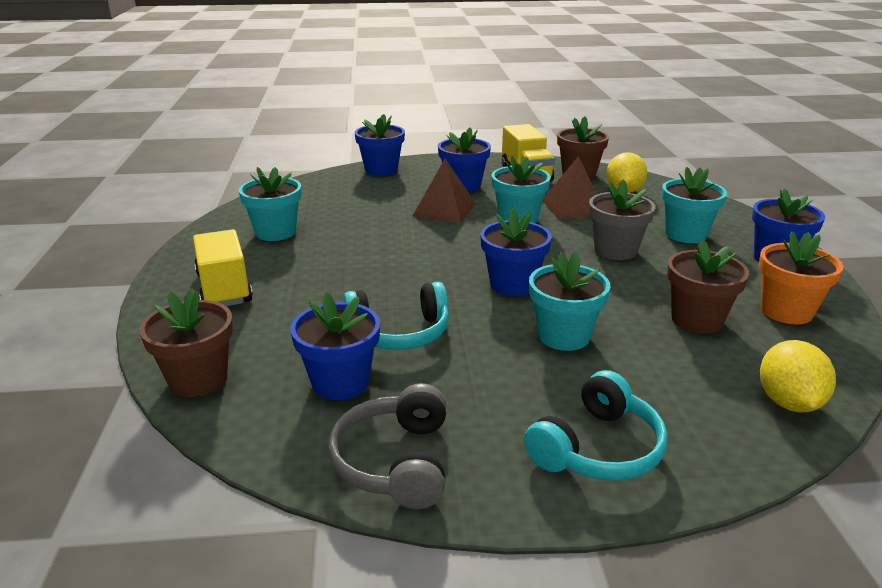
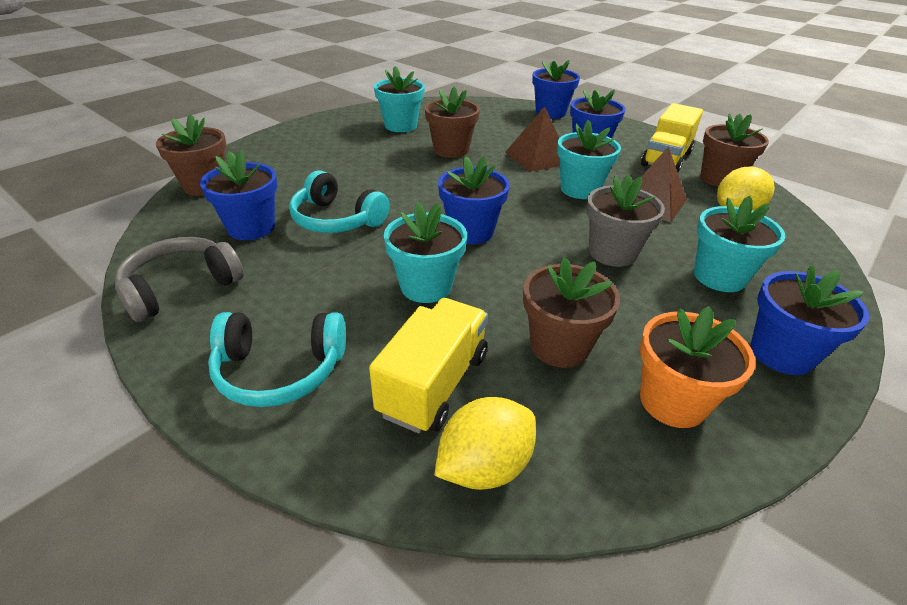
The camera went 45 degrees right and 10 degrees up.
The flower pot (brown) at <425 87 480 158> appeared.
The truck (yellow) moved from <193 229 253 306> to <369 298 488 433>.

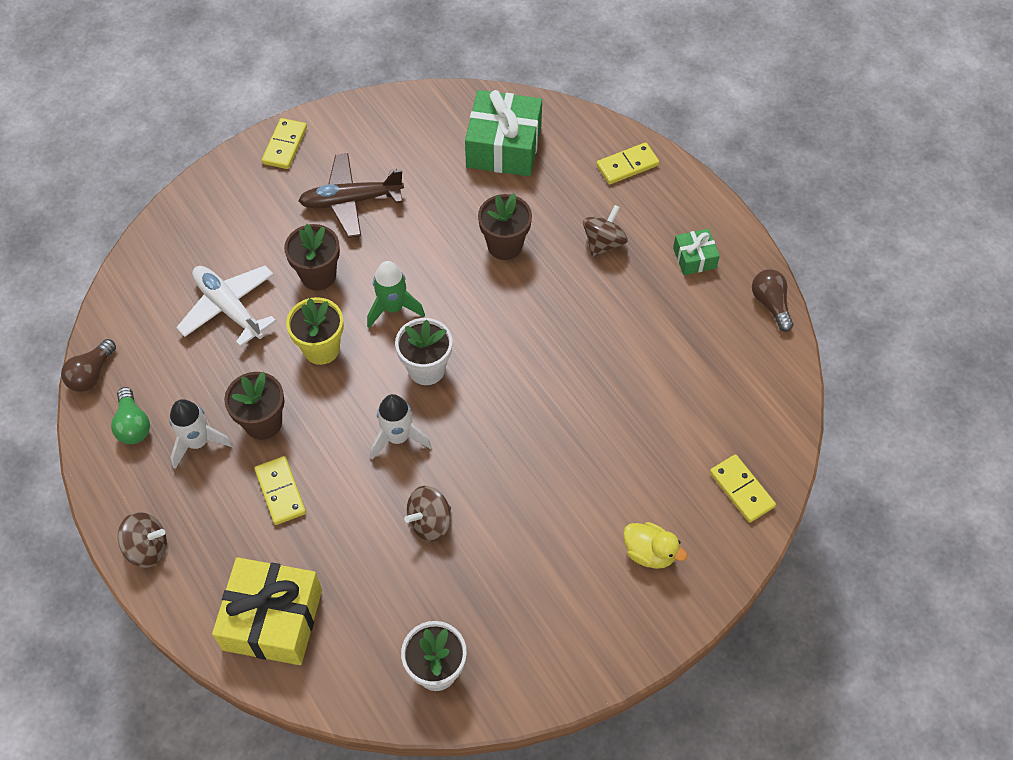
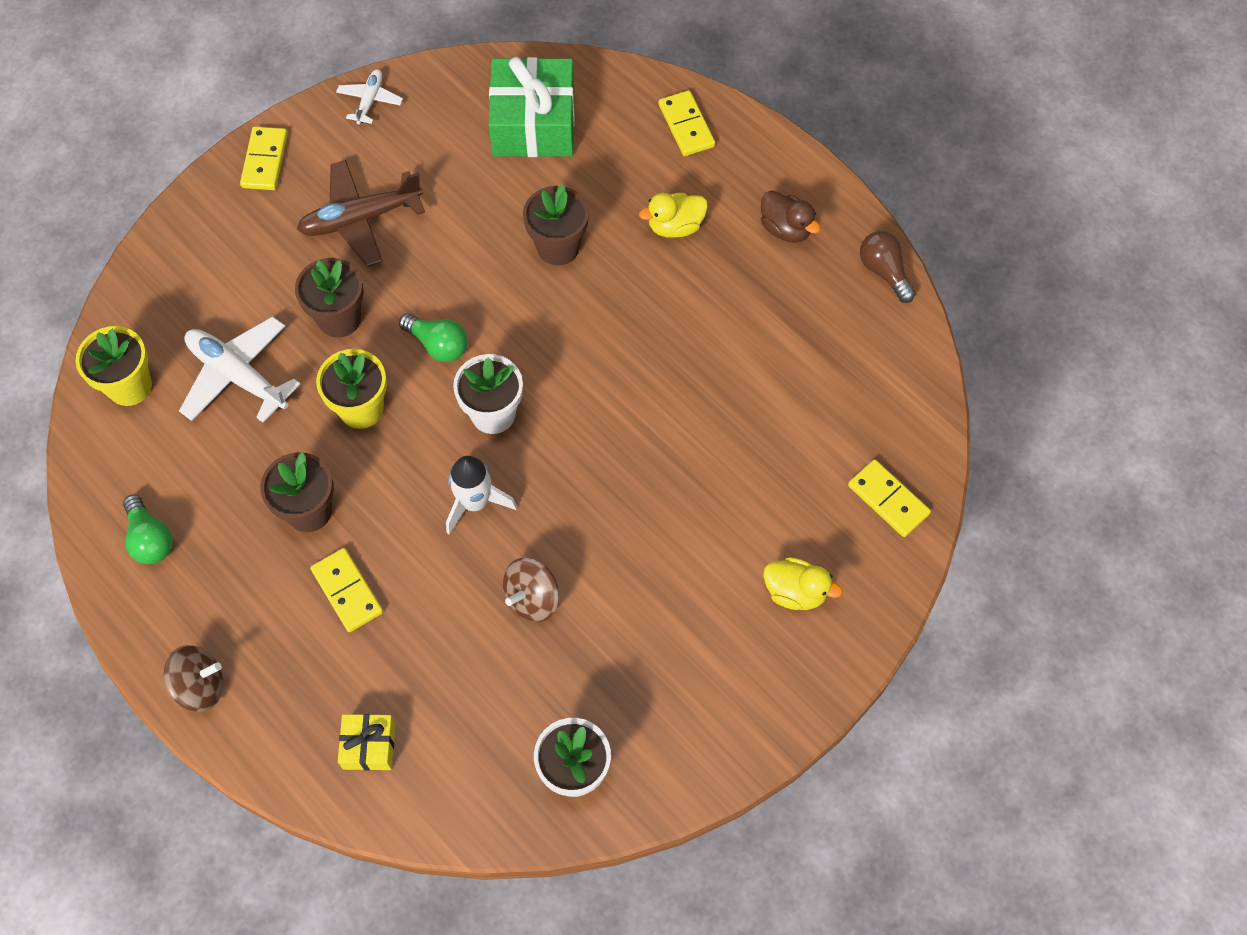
The camera went 10 degrees left and 5 degrees up.
The light bulb (brown) at <61 339 116 392> disappeared.
The rocket (white) at <169 399 233 469> disappeared.
The flower pot (yellow) at <75 326 152 406> appeared.
The plane (white) at <336 69 403 124> appeared.
The rocket (green) at <367 261 425 328> was replaced by the light bulb (green) at <399 313 467 362>.
The spinning top (brown) at <583 205 628 258> was replaced by the duck (yellow) at <639 193 708 238>.
The gift (green) at <673 229 720 275> was replaced by the duck (brown) at <761 190 820 243>.
The domino (yellow) at <596 142 659 184> turned 75 degrees counterclockwise.
The gift (yellow) at <212 557 322 665> changed to 0.50 times the size.

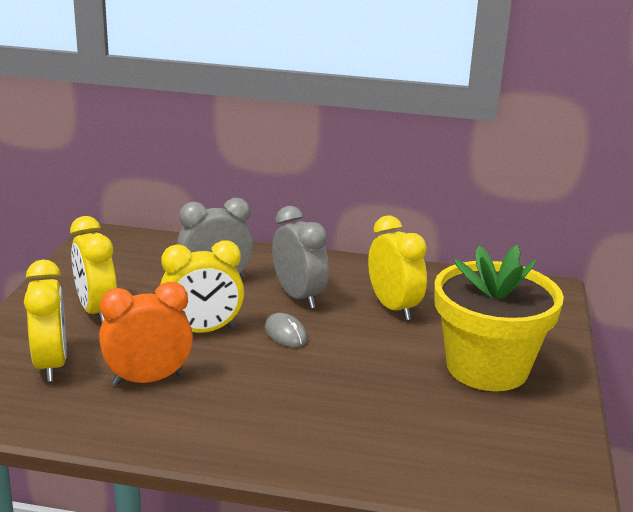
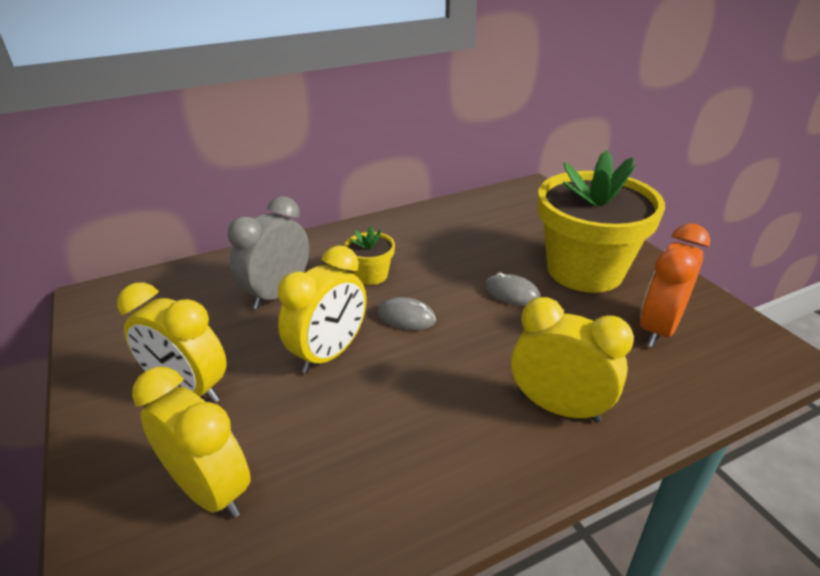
The camera went 35 degrees left and 10 degrees up.
The mouse (grey) at <485 273 541 306> appeared.
The clock (orange) moved from <99 282 193 386> to <640 223 710 347>.
The clock (yellow) moved from <368 216 427 320> to <511 297 634 423>.
The clock (grey) at <272 206 329 308> was replaced by the flower pot (yellow) at <344 226 395 285>.

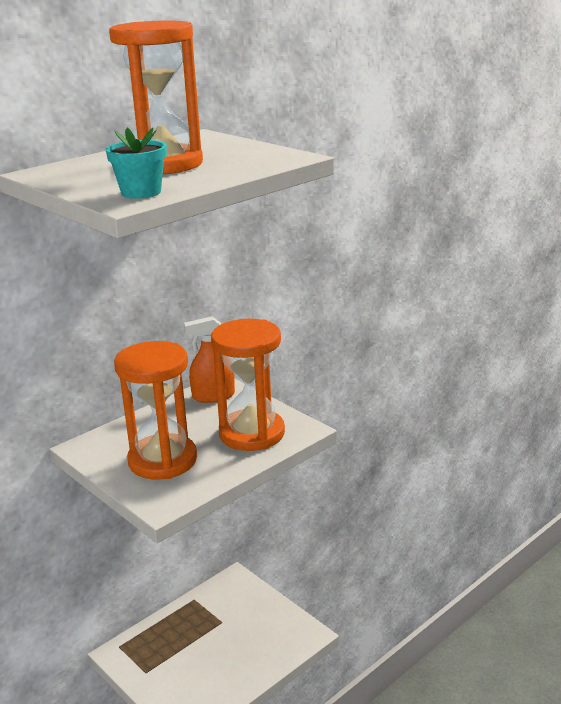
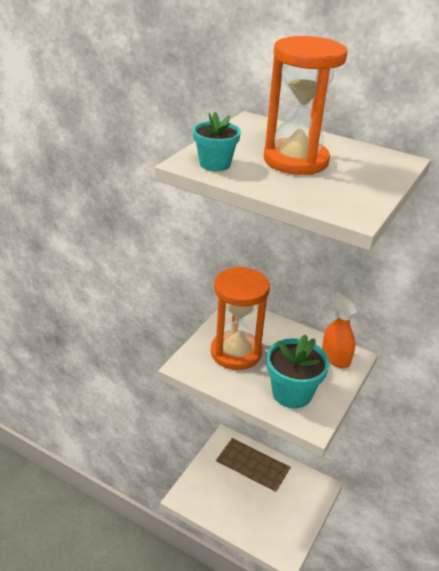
The camera went 70 degrees right and 10 degrees up.
The hourglass (orange) at <211 319 285 451> was replaced by the flower pot (turquoise) at <266 334 329 408>.

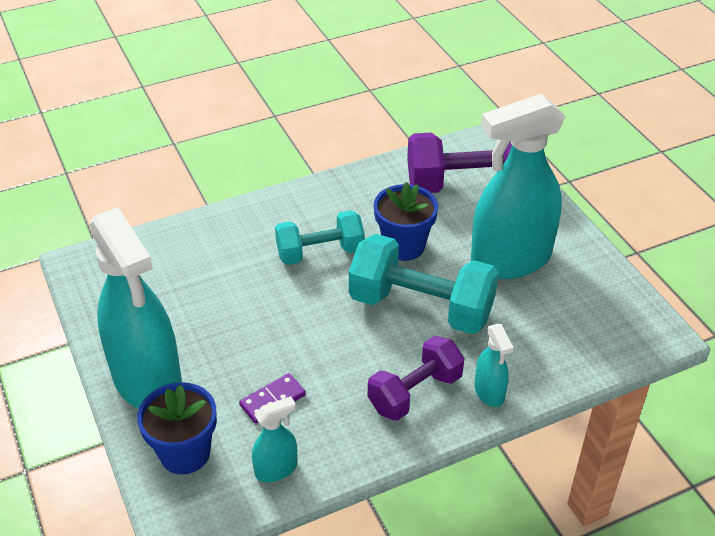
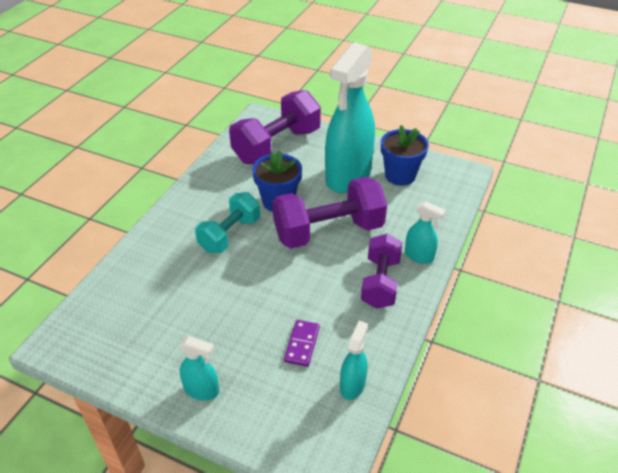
The camera went 40 degrees left and 0 degrees up.
The flower pot (blue) moved from <137 382 217 475> to <381 125 429 186>.
The dumbbell (turquoise) at <349 234 499 334> became the dumbbell (purple) at <272 177 387 249>.
The spray bottle (turquoise) at <89 207 182 409> changed to 0.43 times the size.

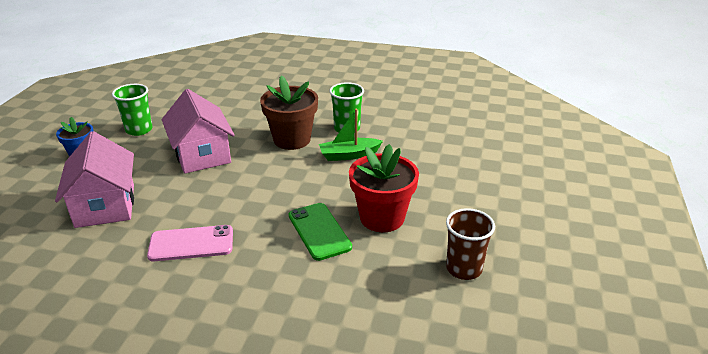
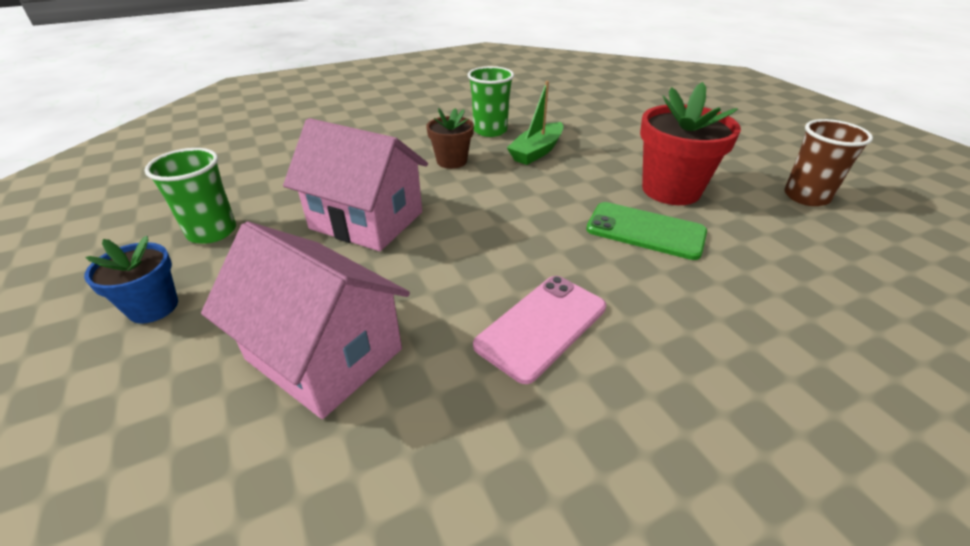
The camera went 40 degrees left and 5 degrees up.
The flower pot (brown) at <260 76 318 150> changed to 0.58 times the size.

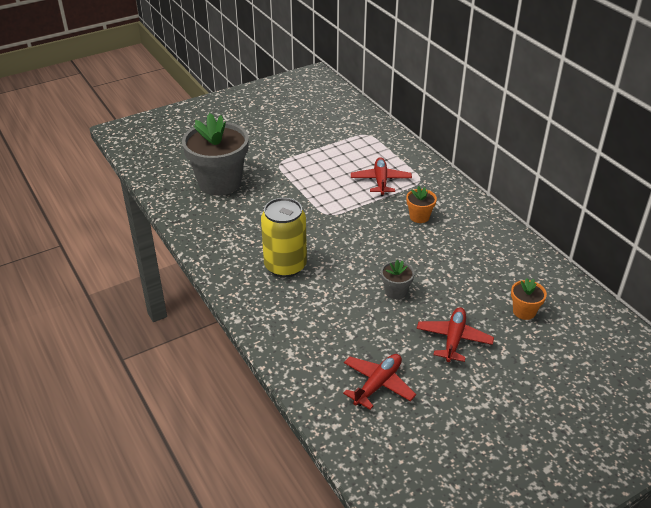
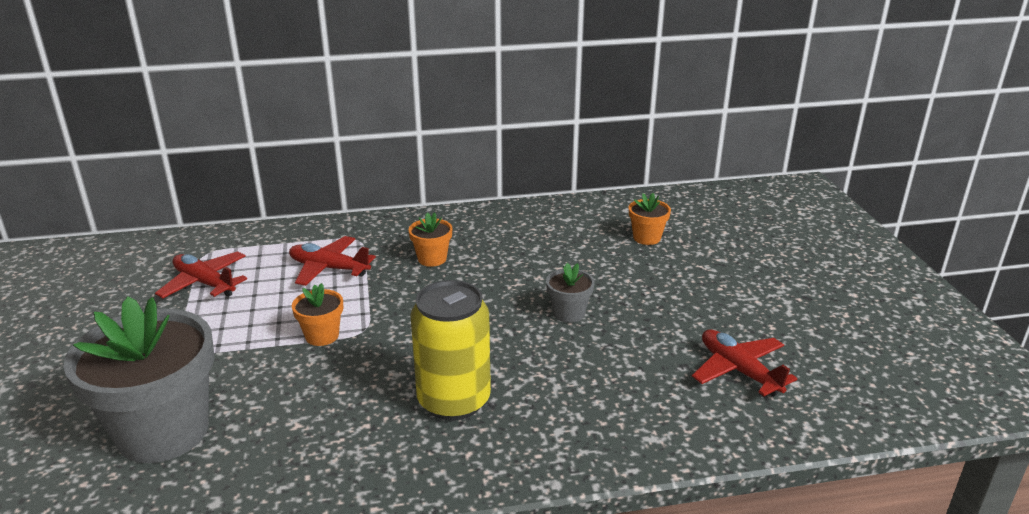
The camera went 70 degrees left and 10 degrees down.
The flower pot (orange) at <292 283 343 346> appeared.
The plane (red) moved from <417 307 494 362> to <155 251 247 298>.

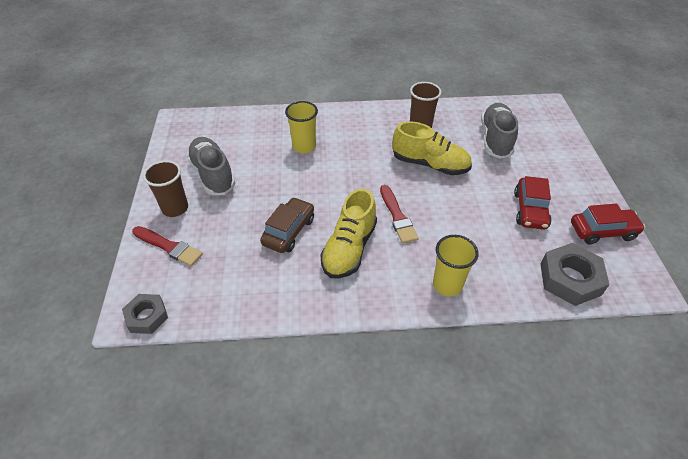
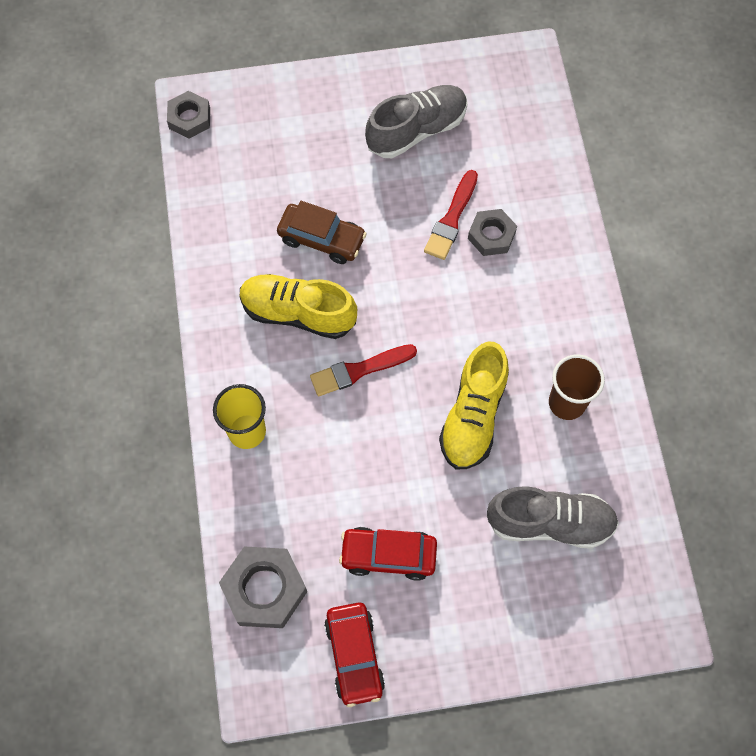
The camera went 85 degrees right and 20 degrees up.
The cup (brown) at <143 160 188 217> disappeared.
The brush (red) moved from <132 226 203 266> to <424 170 478 260>.
The cup (yellow) at <285 101 318 153> was replaced by the nut (grey) at <468 209 517 256>.

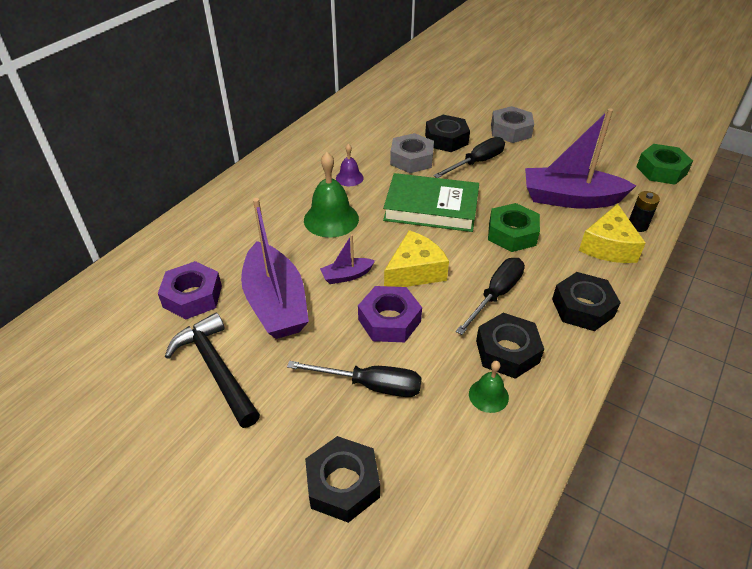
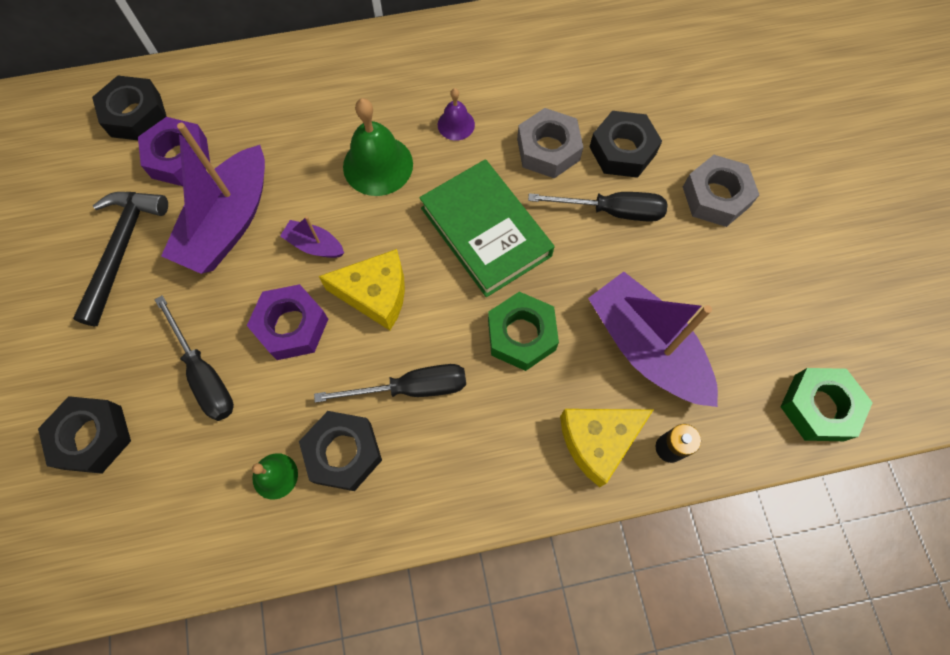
The camera went 45 degrees right and 25 degrees up.
The nut (black) moved from <552 272 621 331> to <92 76 167 140>.

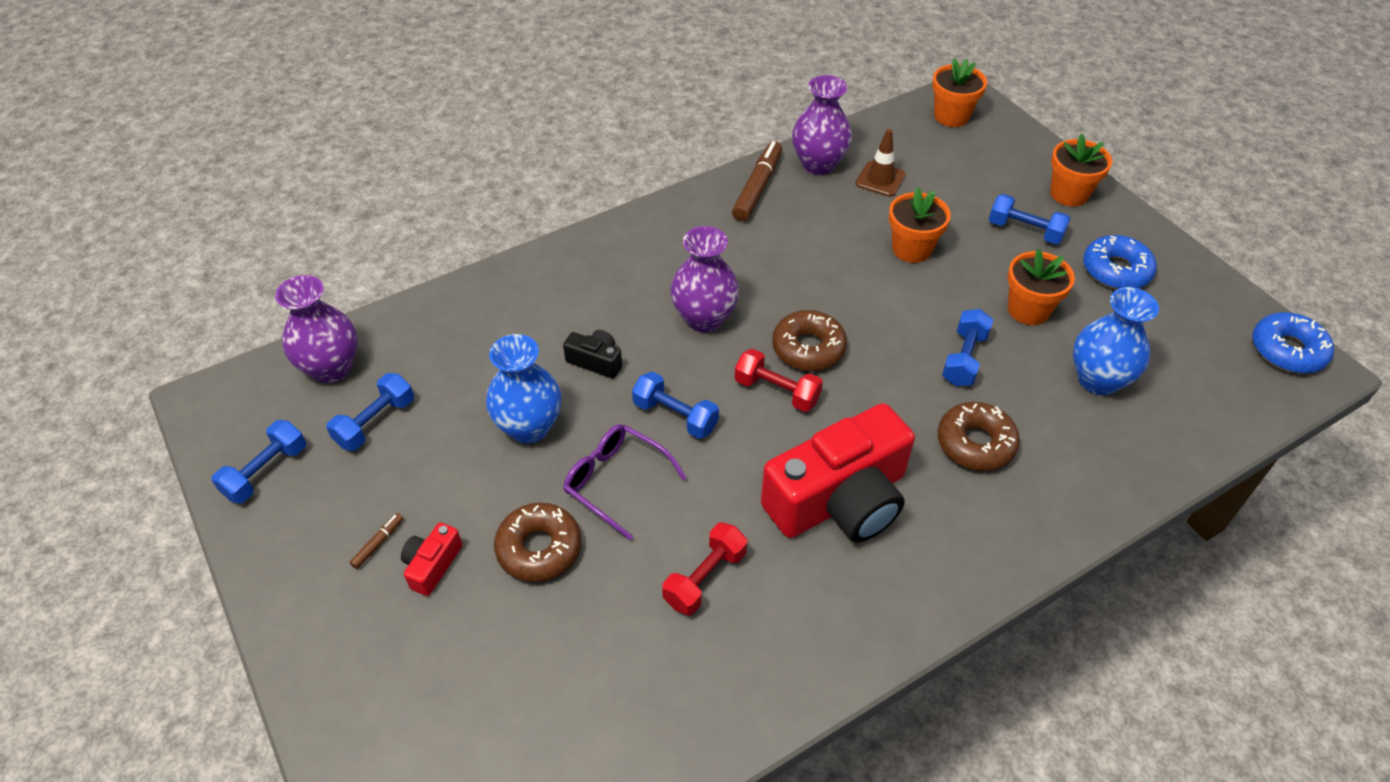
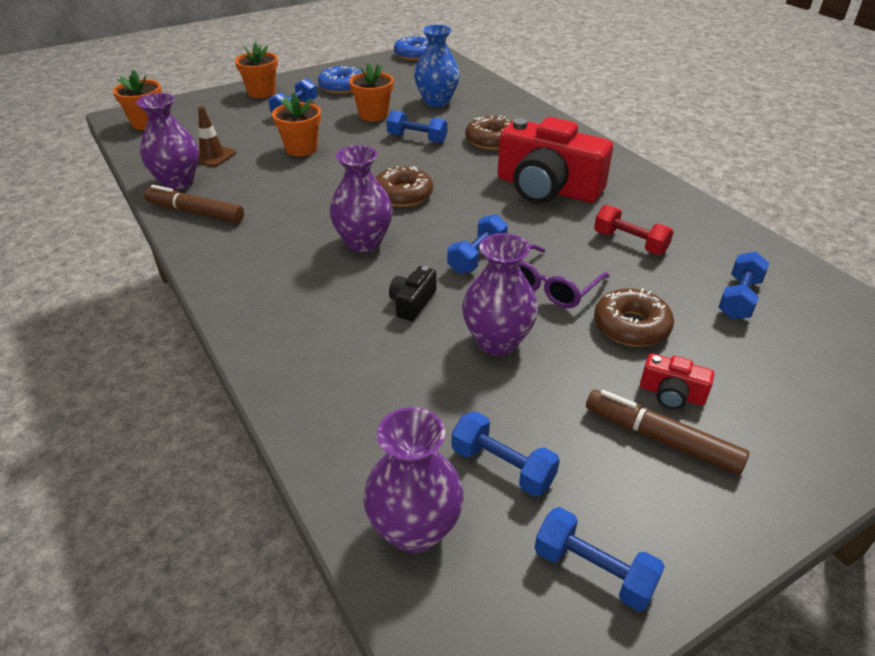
The camera went 90 degrees left and 10 degrees down.
The dumbbell (red) at <735 349 823 412> disappeared.
The dumbbell (blue) at <718 252 769 319> appeared.
The vase (blue) at <486 334 562 443> became the vase (purple) at <462 233 538 355>.
The camera (red) at <761 403 915 542> turned 150 degrees clockwise.
The marker (brown) at <350 513 403 569> changed to 2.19 times the size.

